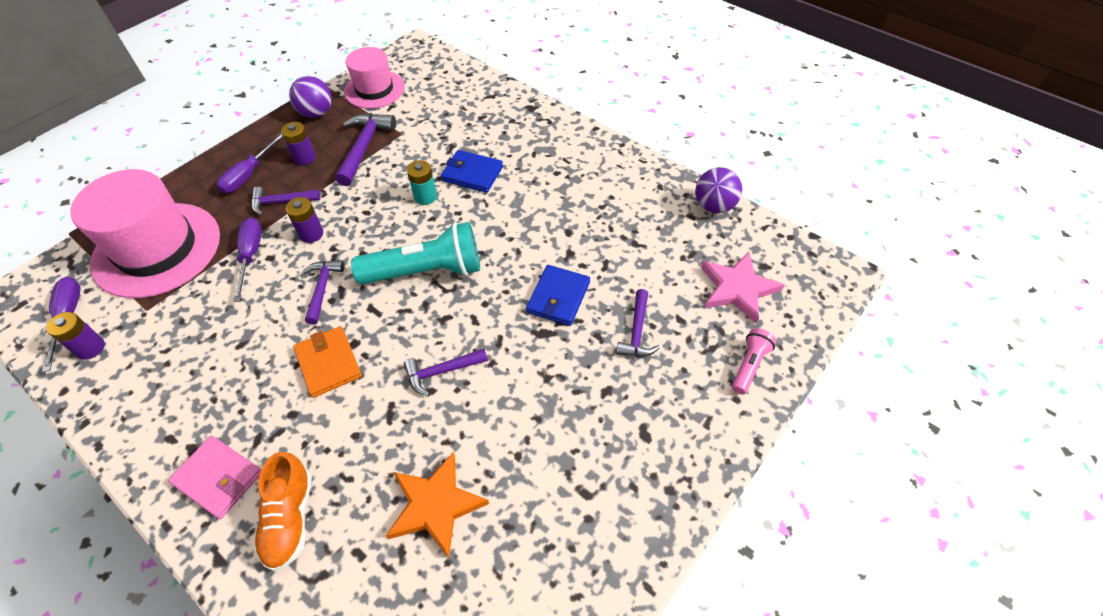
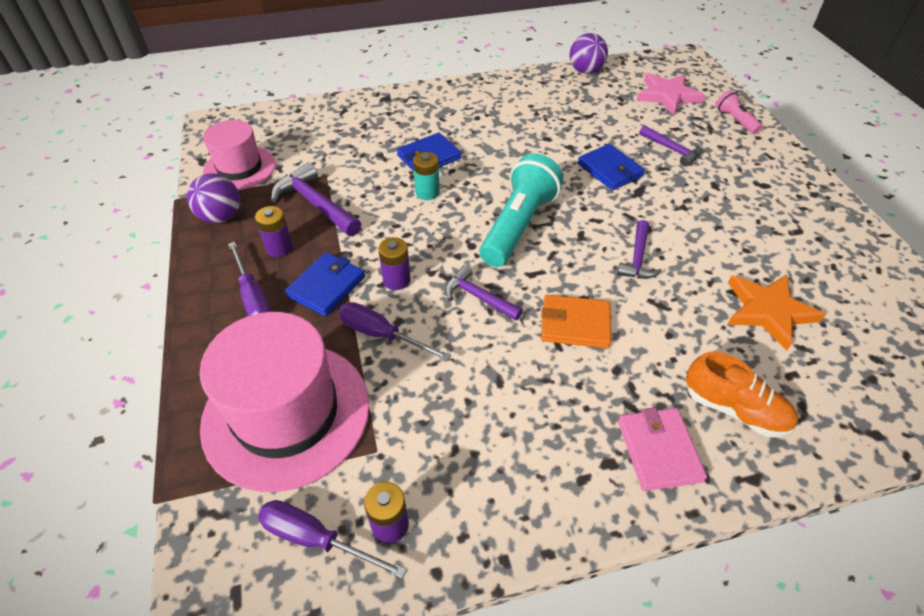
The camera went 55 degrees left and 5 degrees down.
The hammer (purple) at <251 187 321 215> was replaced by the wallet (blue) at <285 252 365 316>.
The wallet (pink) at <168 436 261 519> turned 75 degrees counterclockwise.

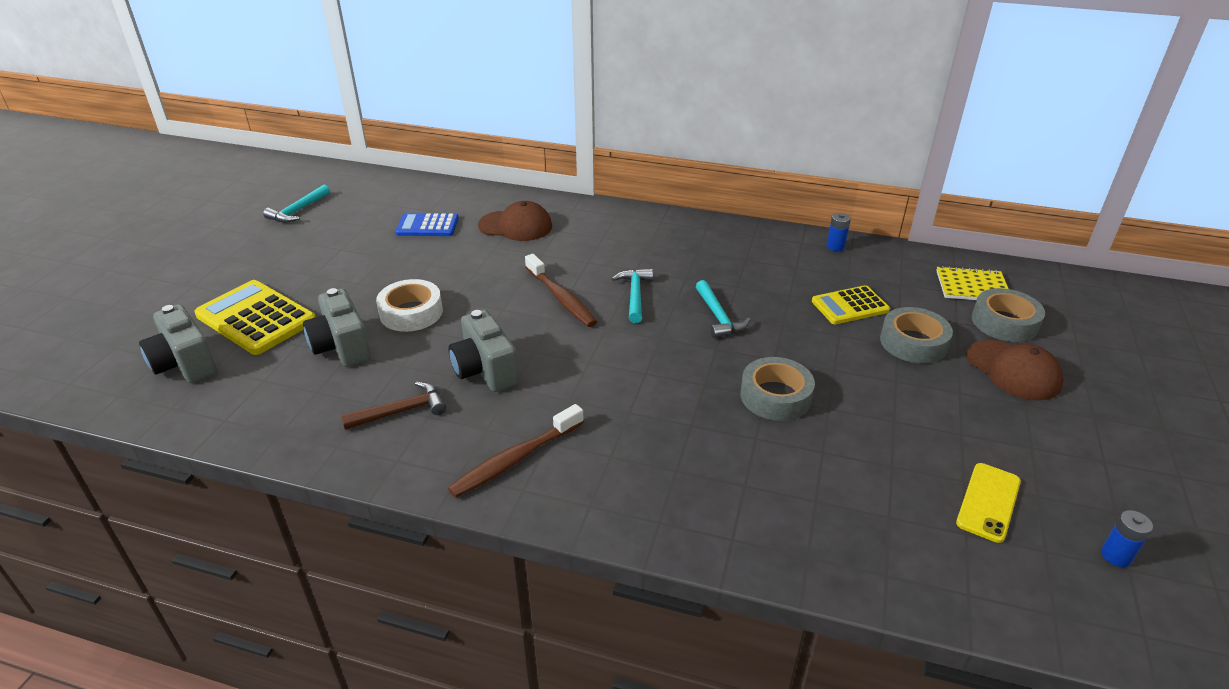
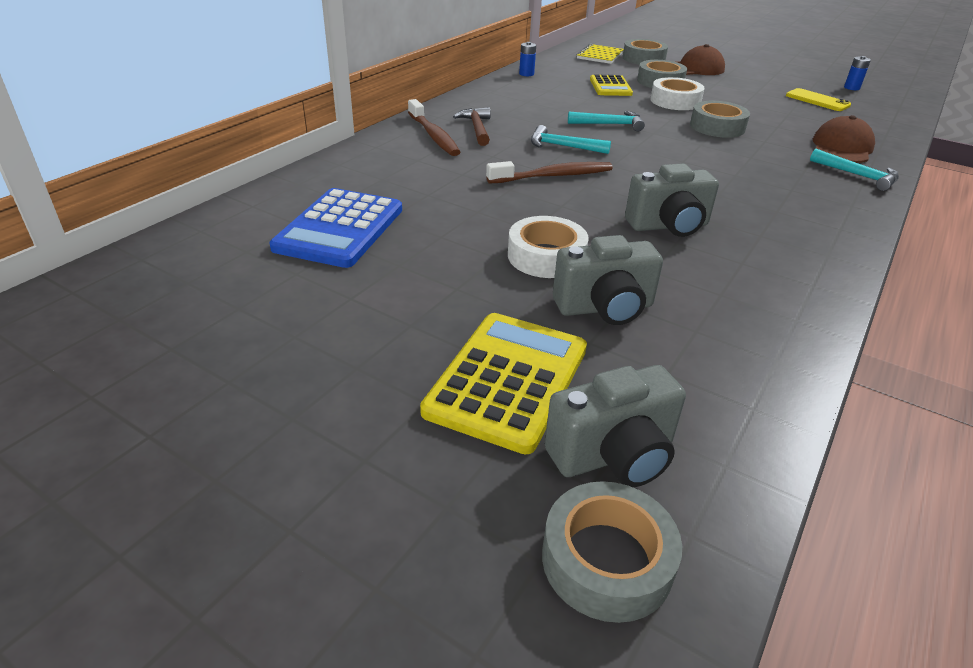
The camera went 75 degrees left and 0 degrees up.
The tape (grey) at <542 481 682 623> appeared.
The tape (white) at <650 77 705 110> appeared.
The hammer (turquoise) moved from <263 185 330 223> to <810 149 899 191>.
The hammer (brown) moved from <341 381 446 430> to <453 107 491 146>.
The toothbrush (brown) moved from <448 404 584 498> to <408 99 460 156>.
The cap (brown) moved from <478 201 552 241> to <813 115 875 163>.
The calculator (yellow) at <194 280 316 355> turned 150 degrees clockwise.
The calculator (blue) at <396 213 459 236> changed to 1.59 times the size.

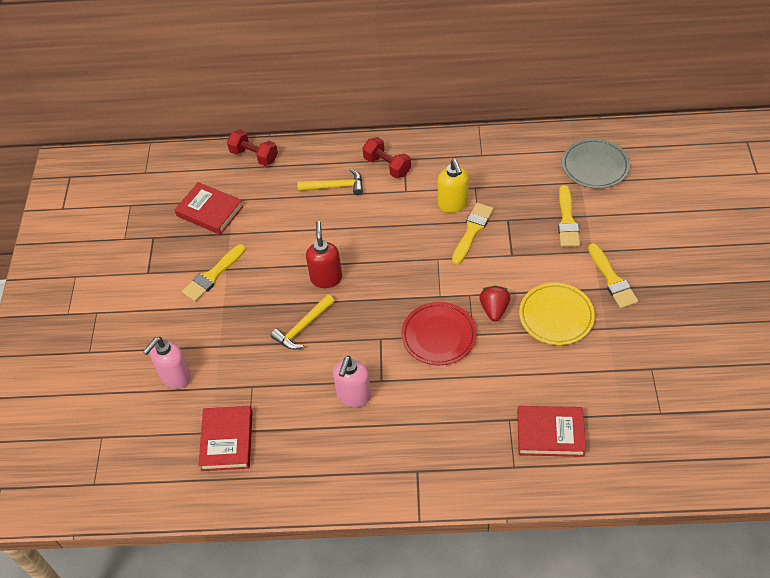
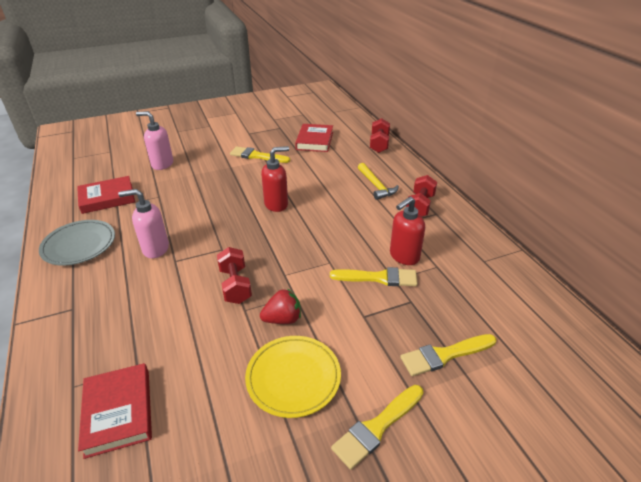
The camera went 65 degrees right and 15 degrees down.
The hammer (yellow) at <270 294 334 350> disappeared.
The plate (grey) moved from <562 138 630 189> to <39 220 115 266>.
The plate (red) at <401 302 477 365> was replaced by the dumbbell (red) at <217 247 252 304>.
The soap dispenser (yellow) at <438 159 469 213> became the soap dispenser (red) at <390 196 425 265>.

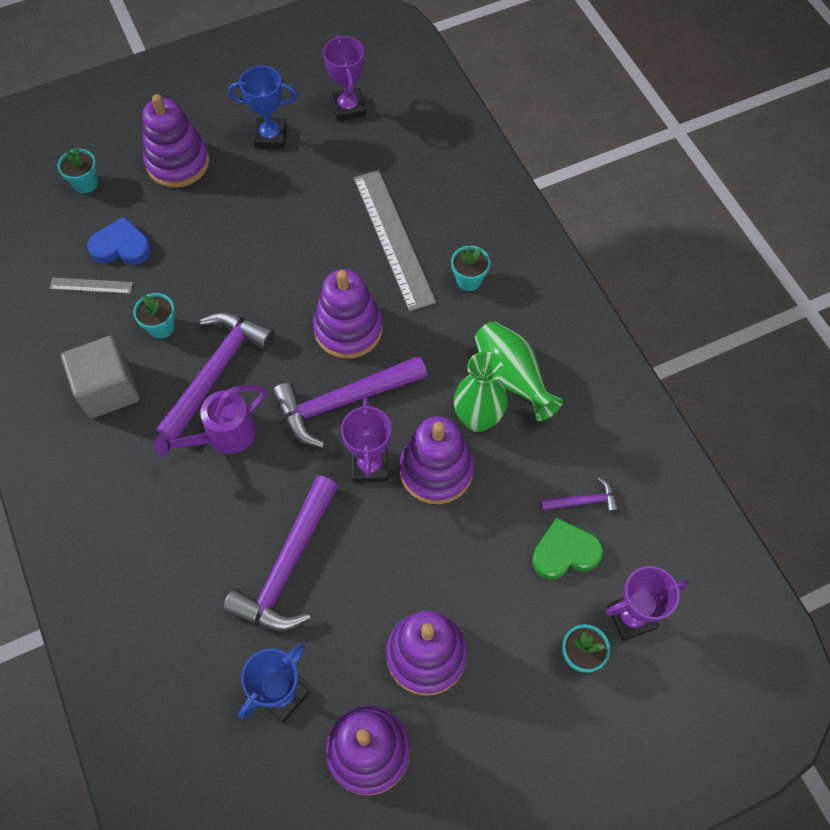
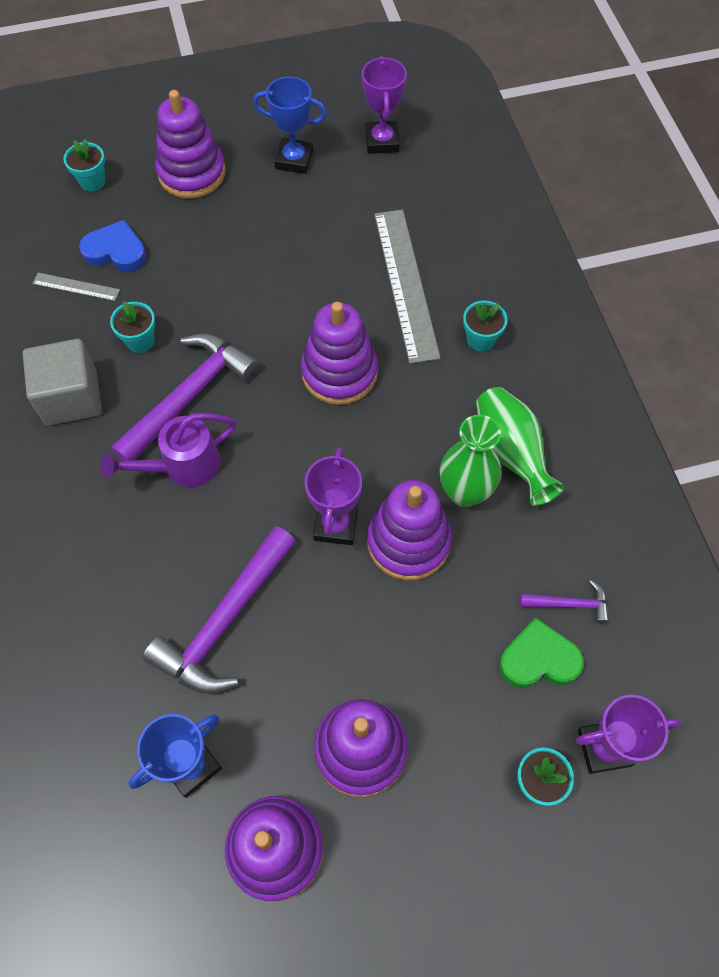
The camera went 10 degrees right and 0 degrees up.
The hammer (purple) at <272 356 427 448> disappeared.

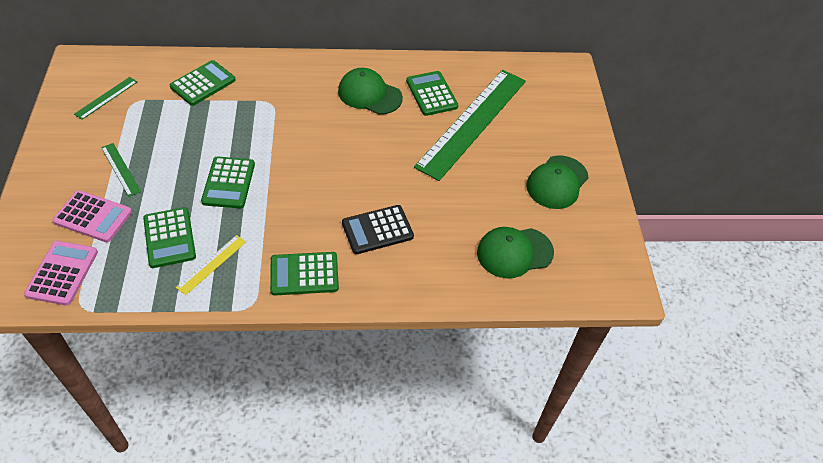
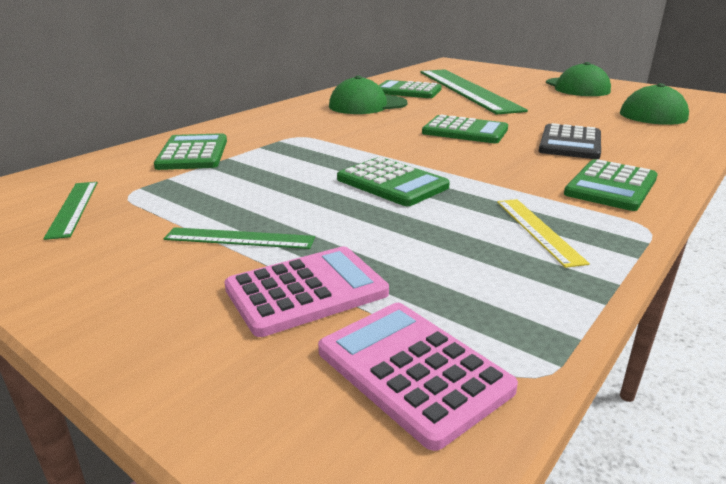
The camera went 45 degrees left and 25 degrees down.
The calculator (green) moved from <143 207 196 268> to <422 115 508 143>.

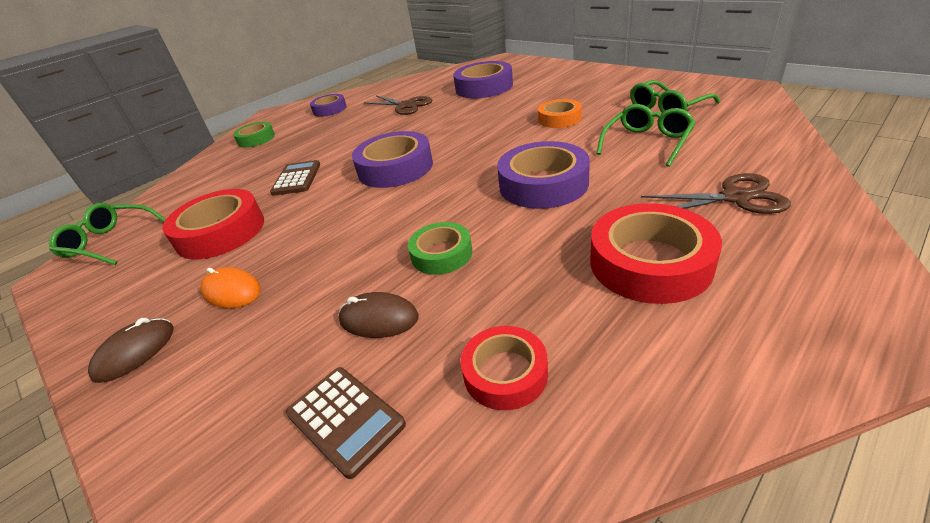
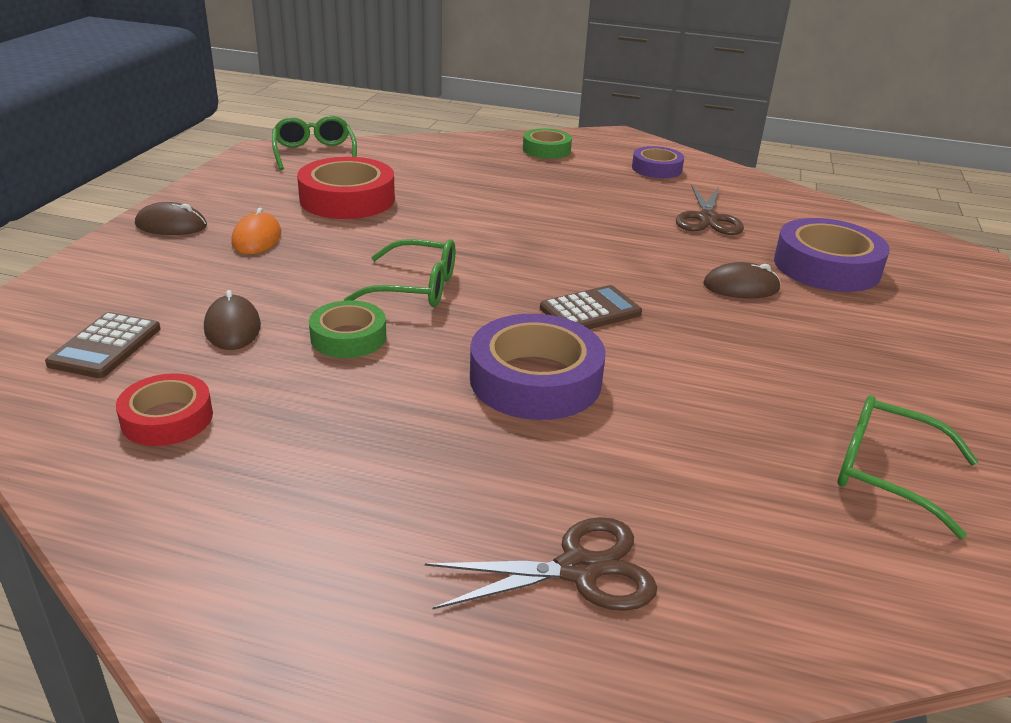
The camera went 55 degrees right and 5 degrees down.
The tape (purple) at <352 131 433 188> disappeared.
The tape (orange) at <538 99 582 128> disappeared.
The tape (red) at <590 203 722 304> disappeared.
The mouse (brown) at <704 262 781 298> appeared.
The calculator (brown) moved from <270 160 320 196> to <540 285 642 329>.
The glasses (green) moved from <596 104 696 167> to <344 239 455 307>.
The scissors (brown) at <641 173 791 214> turned 75 degrees counterclockwise.

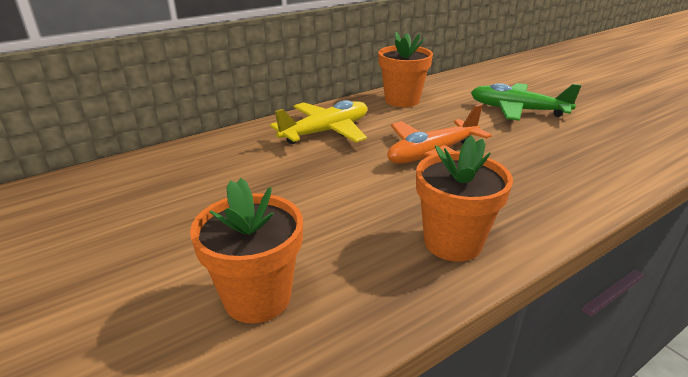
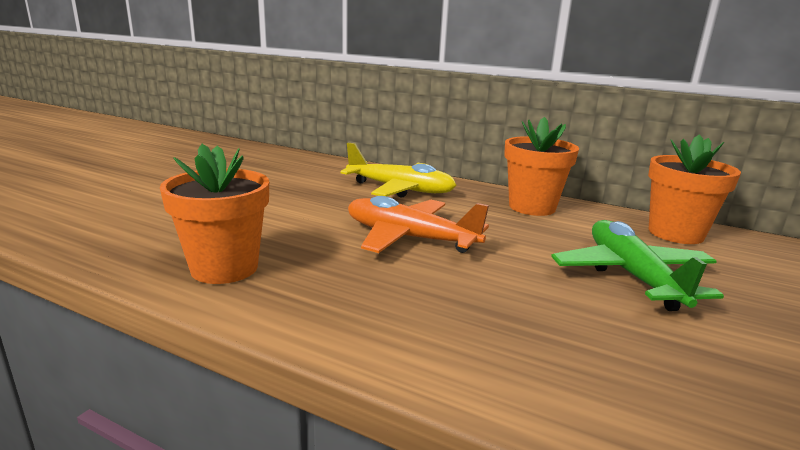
The camera went 60 degrees right and 10 degrees down.
The flower pot (orange) moved from <190 178 303 323> to <648 135 741 244>.

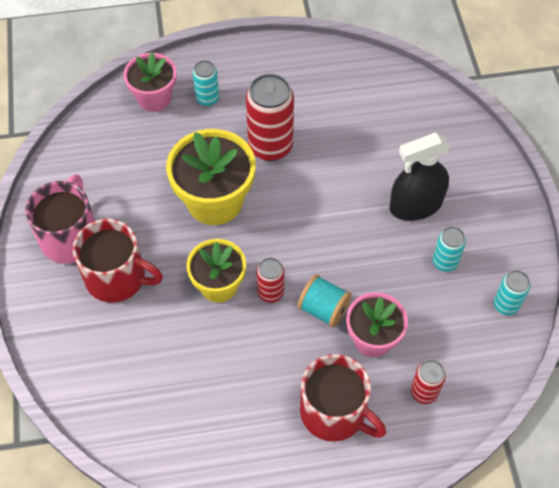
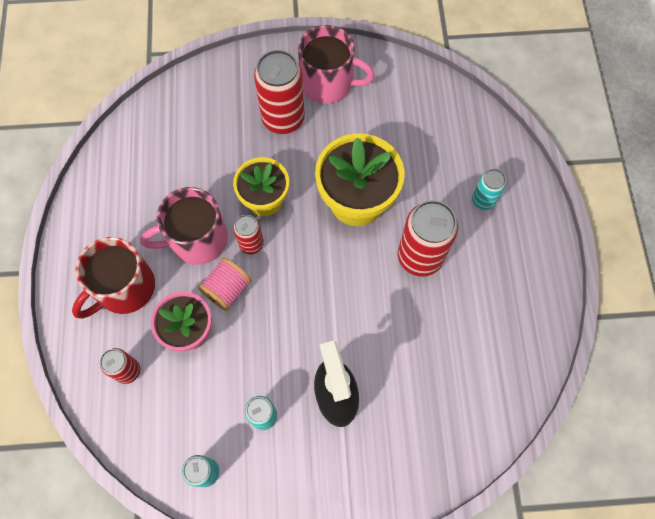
The camera went 95 degrees right and 10 degrees up.
The flower pot (pink) at <124 52 177 112> disappeared.
The mug (pink) at <140 187 228 265> appeared.
The mug (red) at <73 219 163 302> was replaced by the can (red) at <254 50 305 134>.
The spool (turquoise) at <297 274 352 327> became the spool (pink) at <198 258 252 311>.

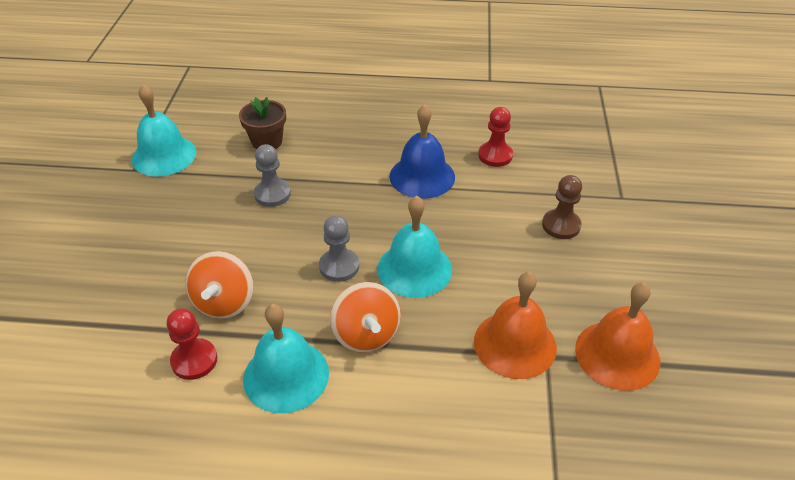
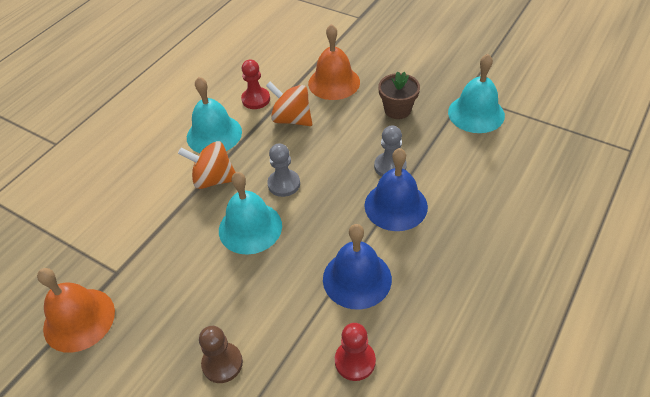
The camera went 120 degrees right and 5 degrees up.
The bell (blue) at <365 148 428 231> appeared.
The flower pot (brown) moved from <239 97 286 149> to <378 72 420 119>.
The bell (orange) moved from <474 272 557 379> to <308 24 360 100>.

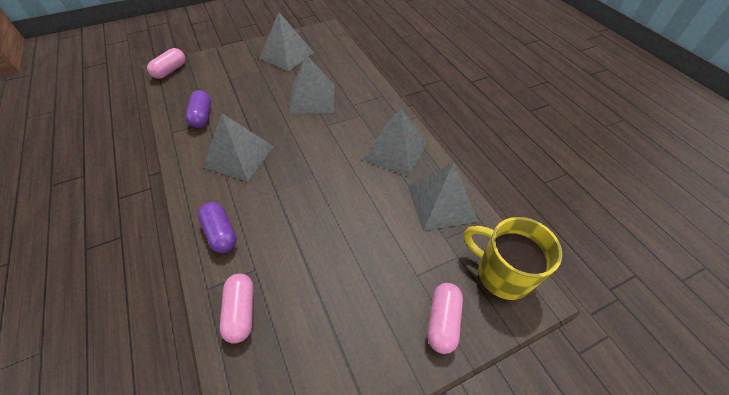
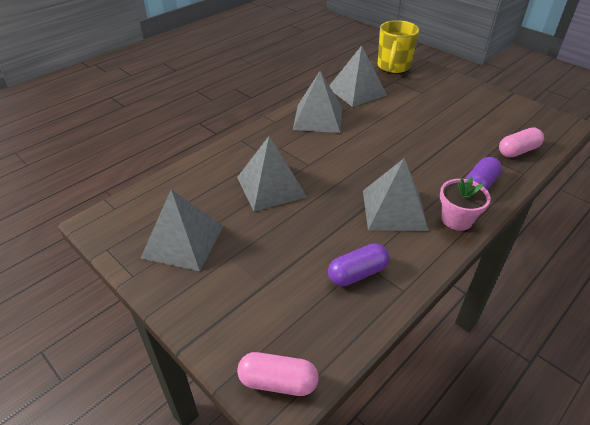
The camera went 110 degrees left and 10 degrees down.
The capsule (pink) at <428 283 463 354> disappeared.
The flower pot (pink) at <440 177 491 231> appeared.

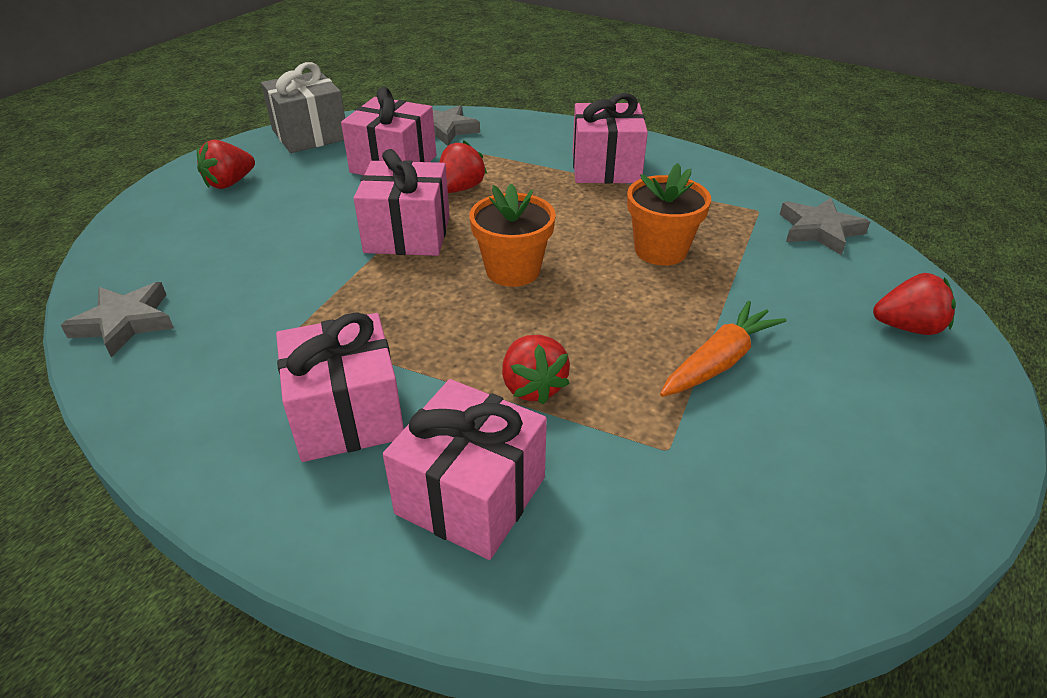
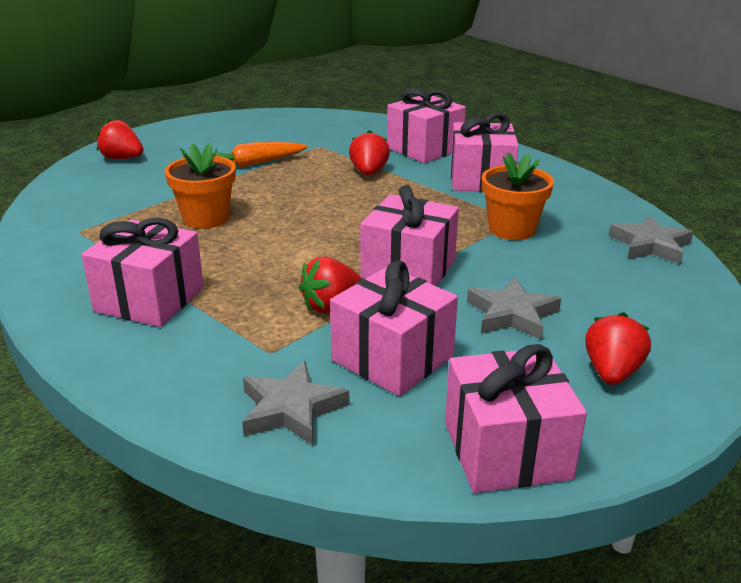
The camera went 160 degrees left and 10 degrees down.
The flower pot (orange) moved from <469 184 556 287> to <482 152 554 240>.
The star (grey) moved from <780 198 870 255> to <467 277 561 340>.
The gift (grey) at <261 62 345 153> became the gift (pink) at <445 344 587 493>.
The strawberry (red) at <197 140 255 189> turned 45 degrees counterclockwise.

